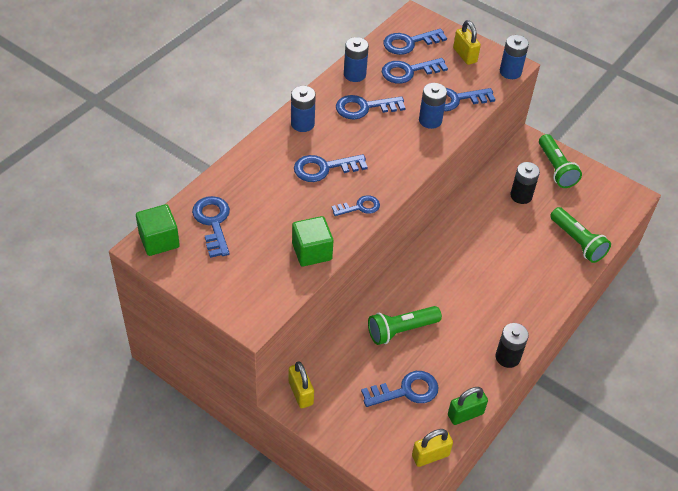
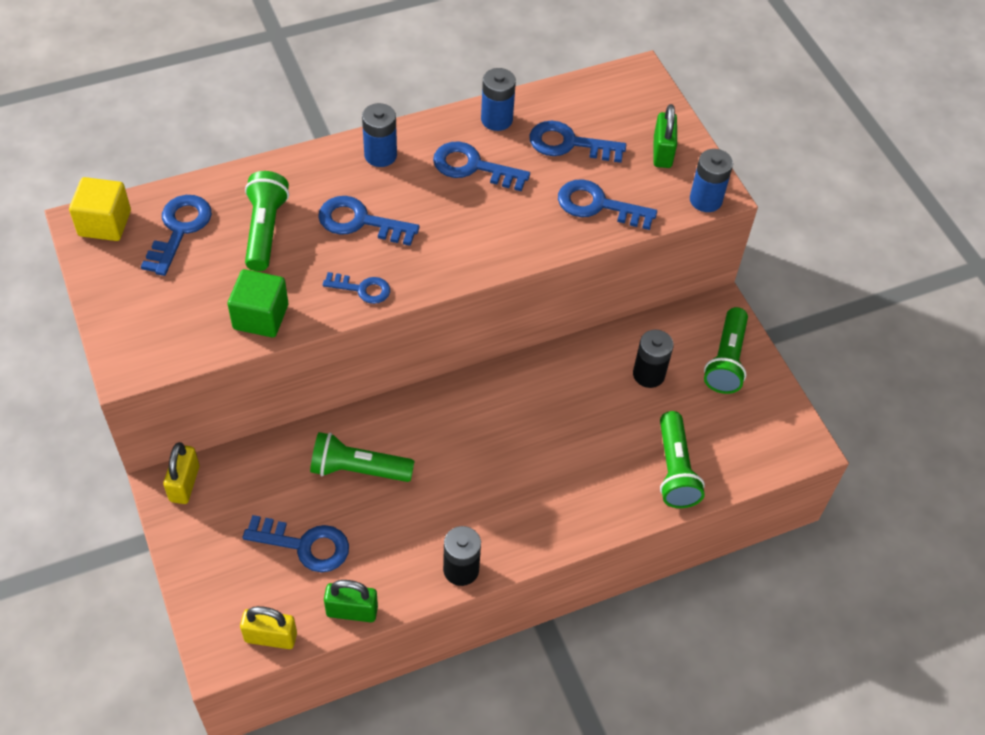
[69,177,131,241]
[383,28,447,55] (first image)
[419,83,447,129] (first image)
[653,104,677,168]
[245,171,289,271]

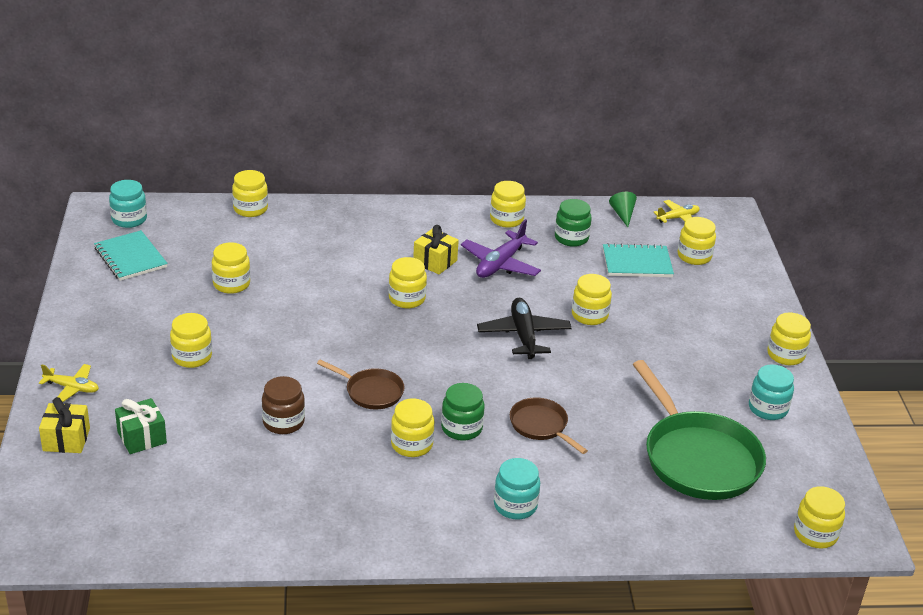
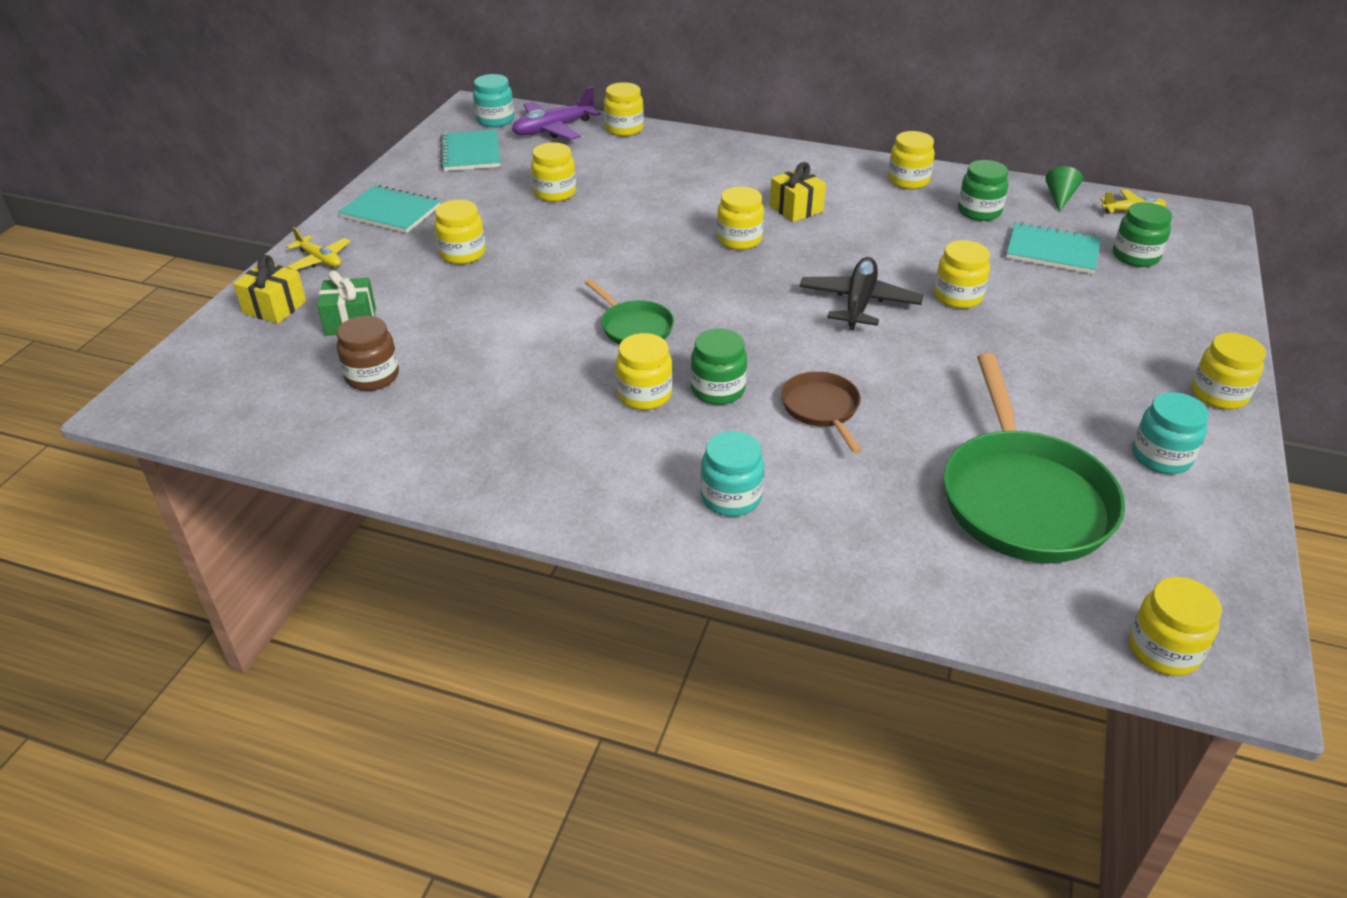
[337,316,399,391]
[585,279,674,345]
[512,86,601,140]
[1113,202,1172,267]
[338,185,441,233]

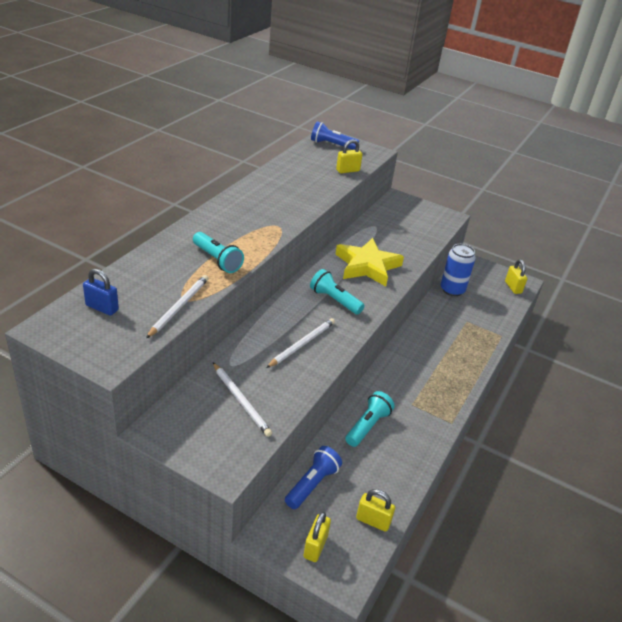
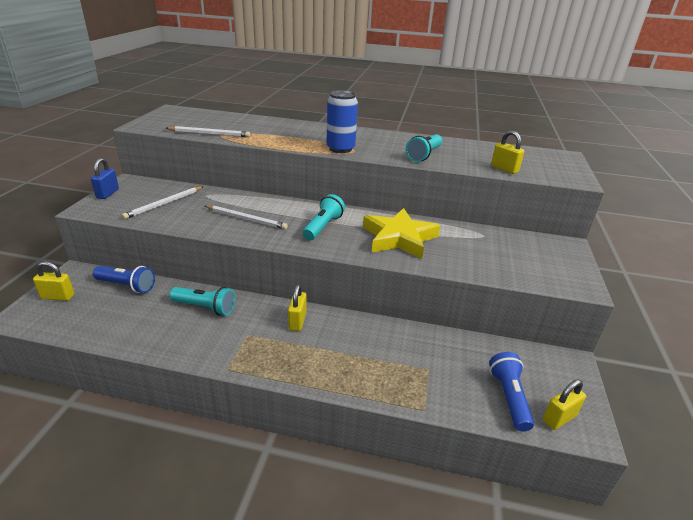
[91,158,119,199]
[406,134,442,162]
[489,352,534,432]
[288,284,307,331]
[326,90,358,153]

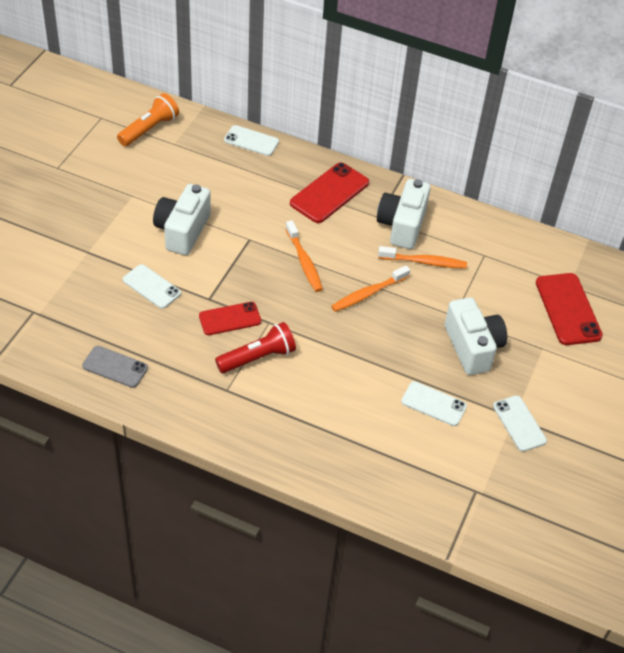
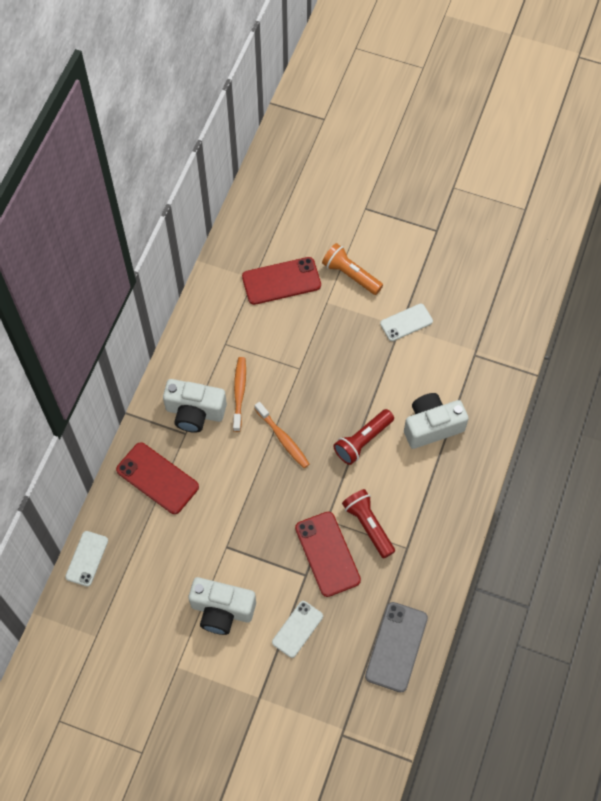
[365,602,428,692]
[322,243,383,295]
[295,512,361,597]
[285,220,323,292] (first image)
[401,381,467,426] (first image)
[404,393,469,449]
[333,409,394,465]

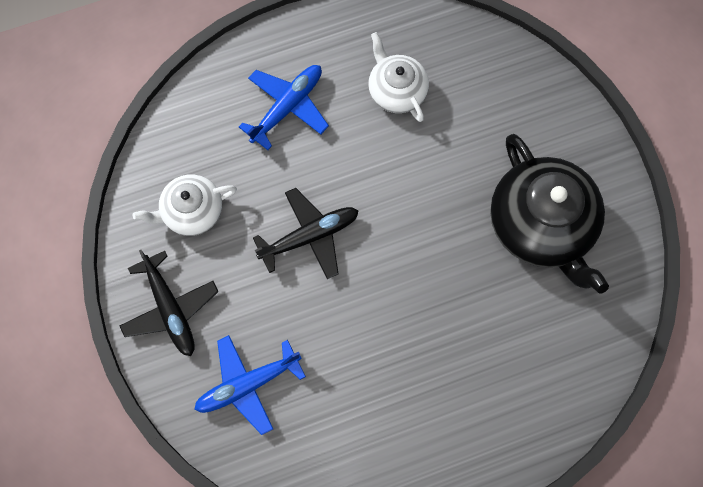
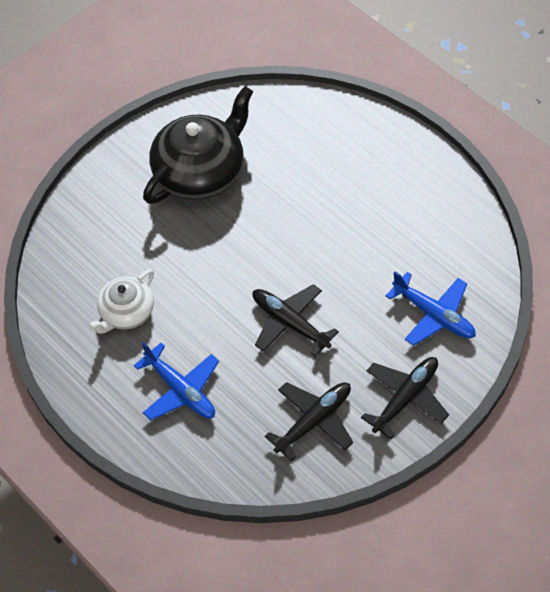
[265,382,353,461]
[134,342,219,421]

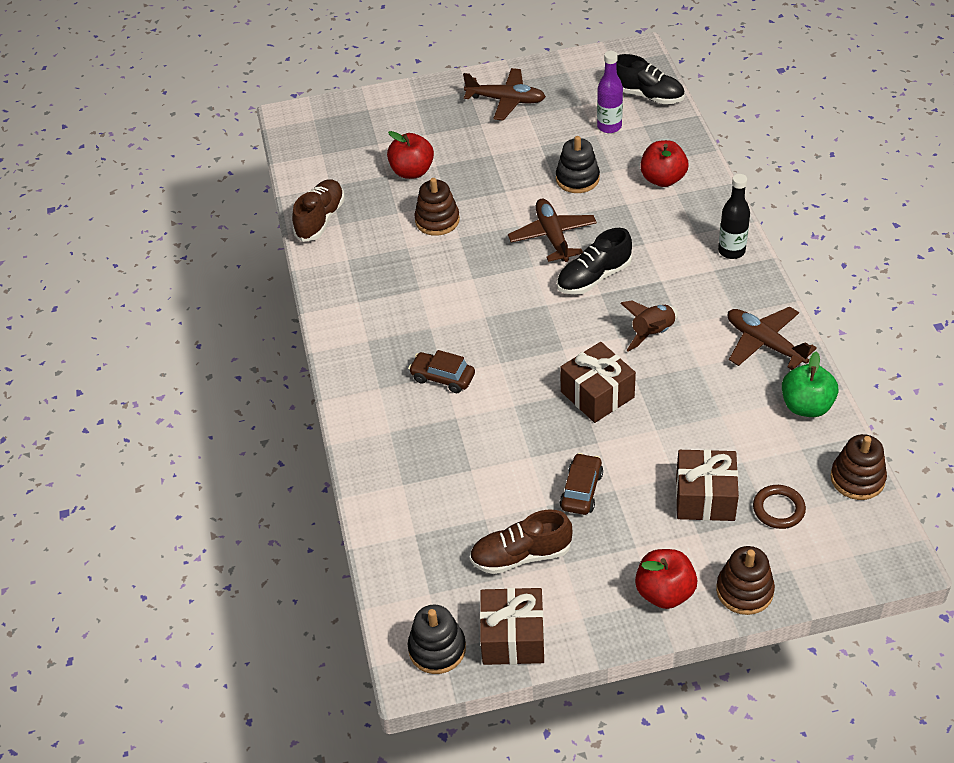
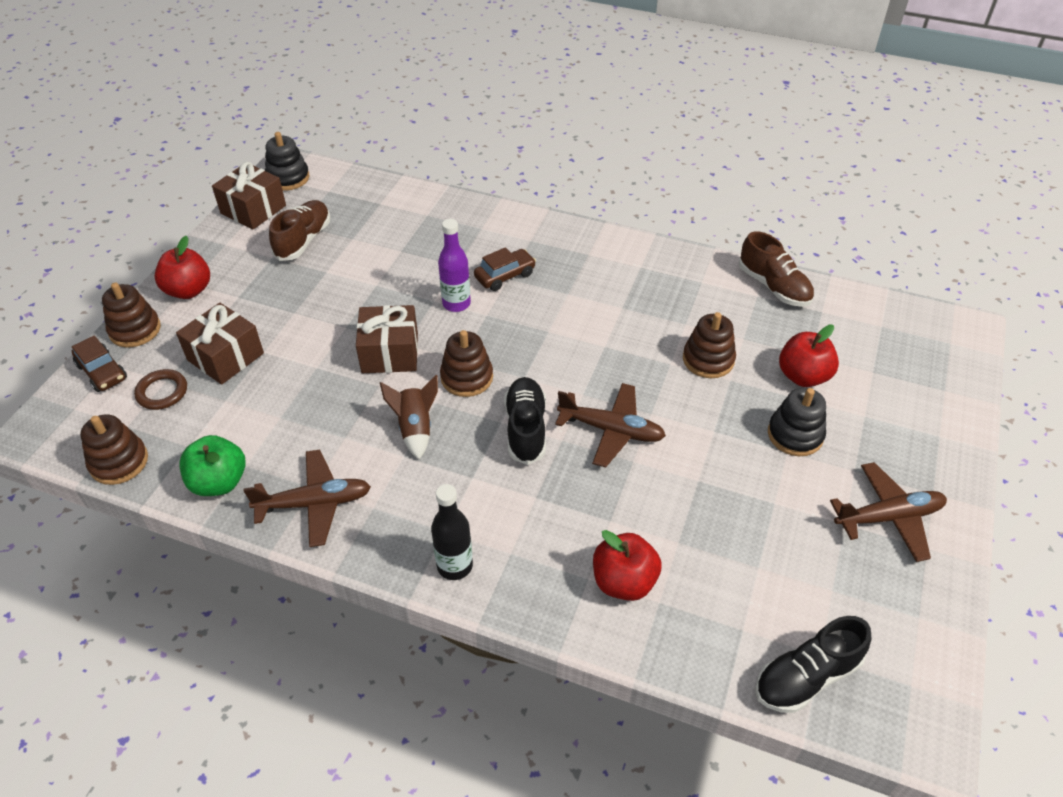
[830,462,947,562]
[768,388,826,456]
[72,335,127,392]
[438,219,471,312]
[440,330,493,397]

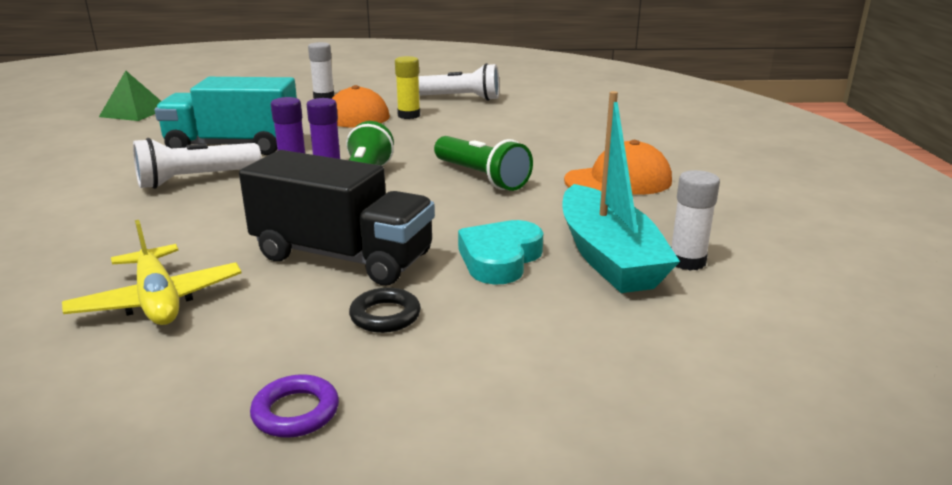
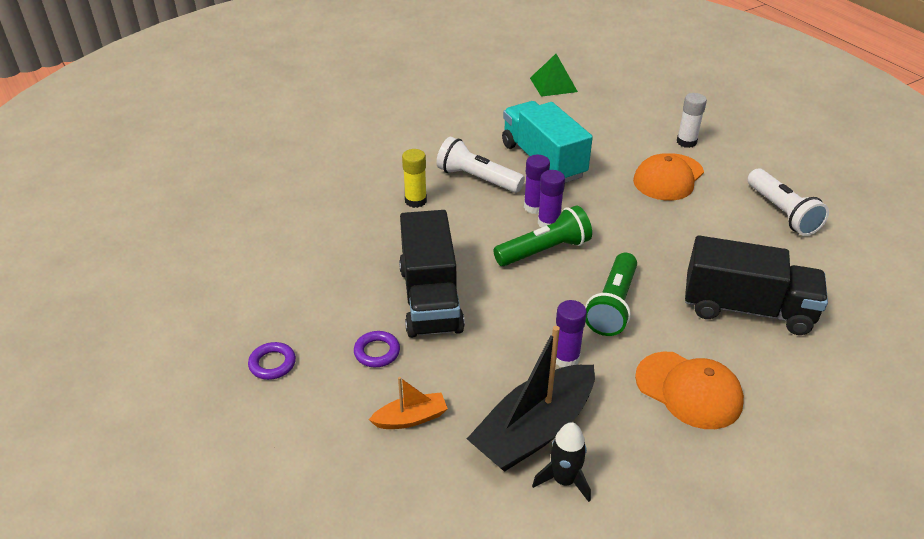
[62,220,242,325] (first image)
[354,331,400,367]
[402,149,427,208]
[458,220,543,285] (first image)
[467,326,595,472]
[532,422,591,502]
[369,377,448,429]
[556,300,587,367]
[685,235,828,335]

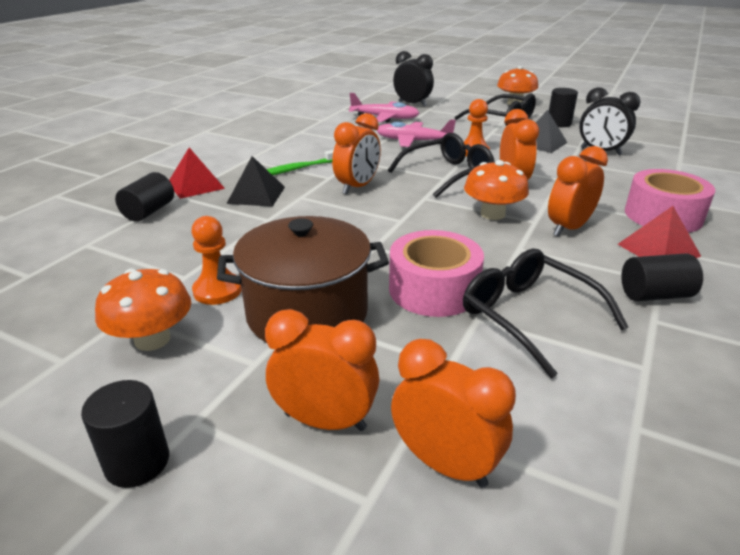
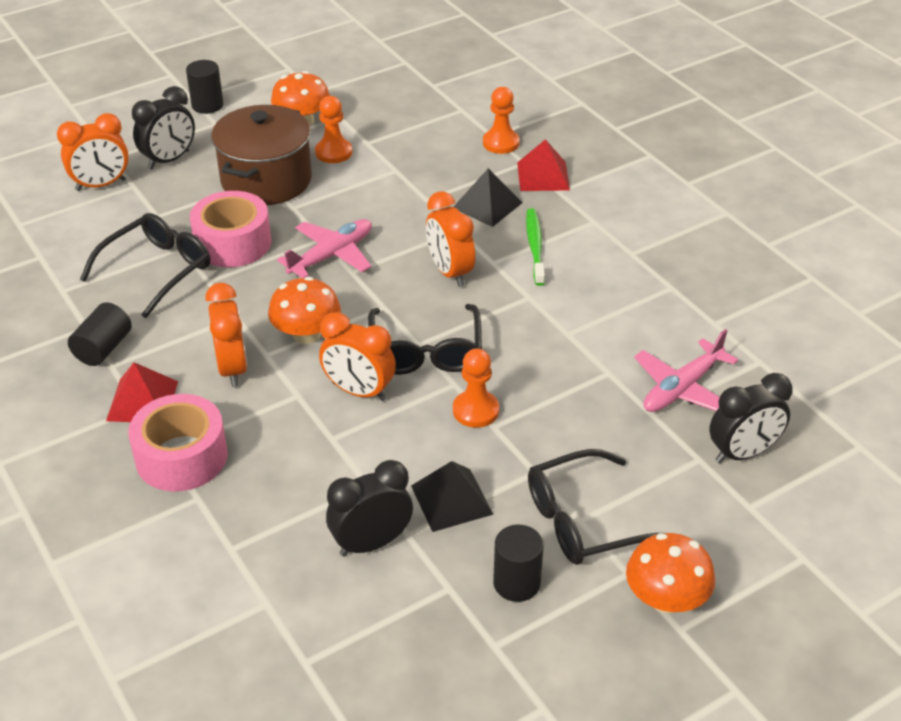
[483,87,520,154]
[132,86,195,170]
[277,219,372,278]
[80,213,210,318]

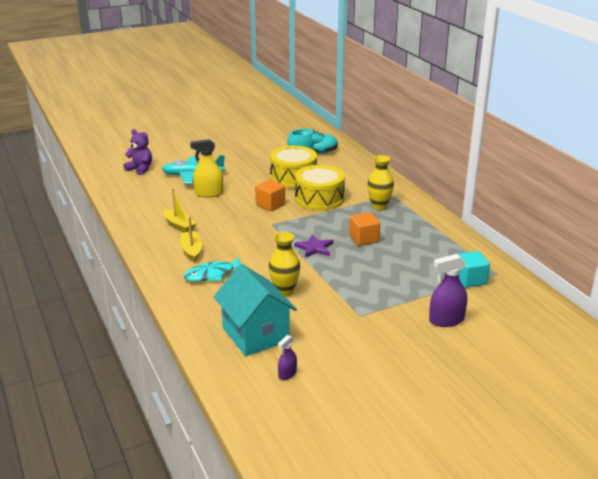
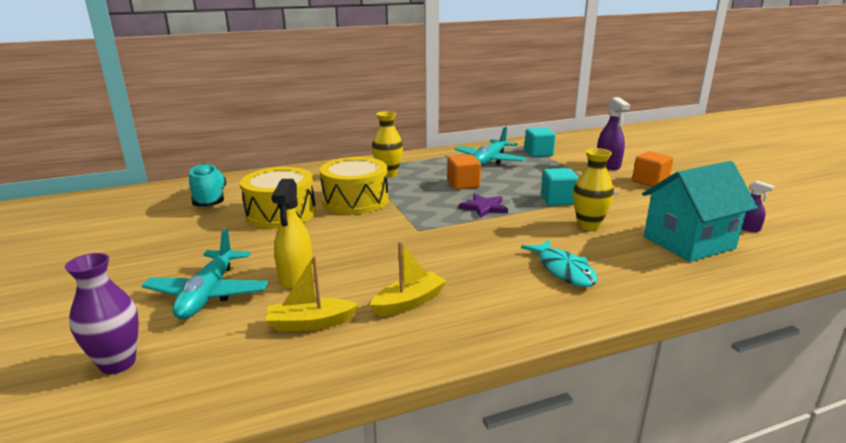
[65,253,139,374]
[266,256,358,332]
[632,151,673,187]
[454,127,526,166]
[541,168,579,205]

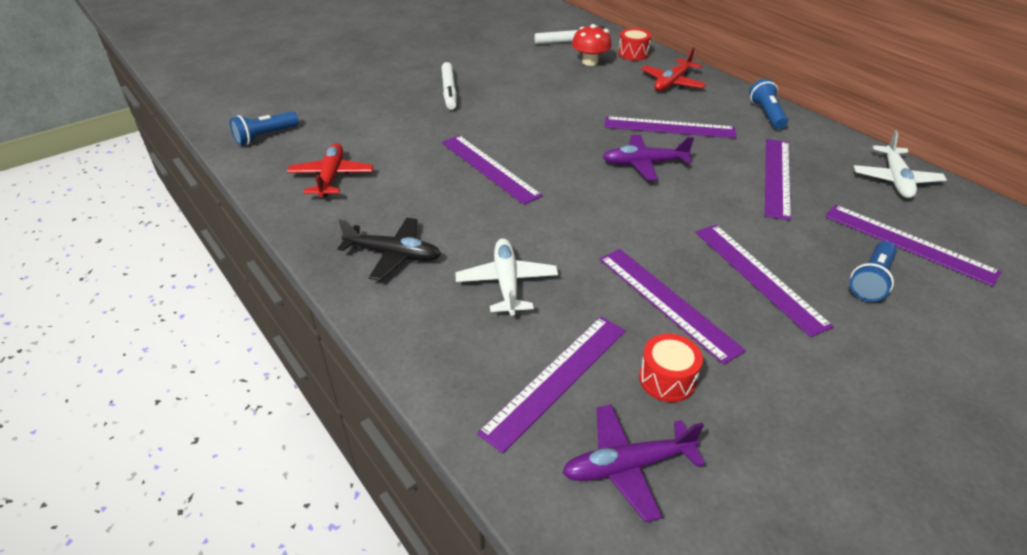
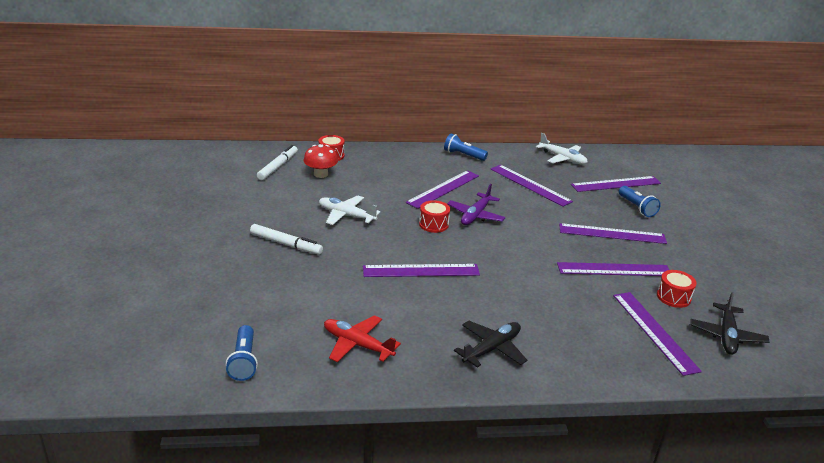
[319,195,380,225]
[690,292,769,355]
[641,47,707,91] (first image)
[419,200,450,233]

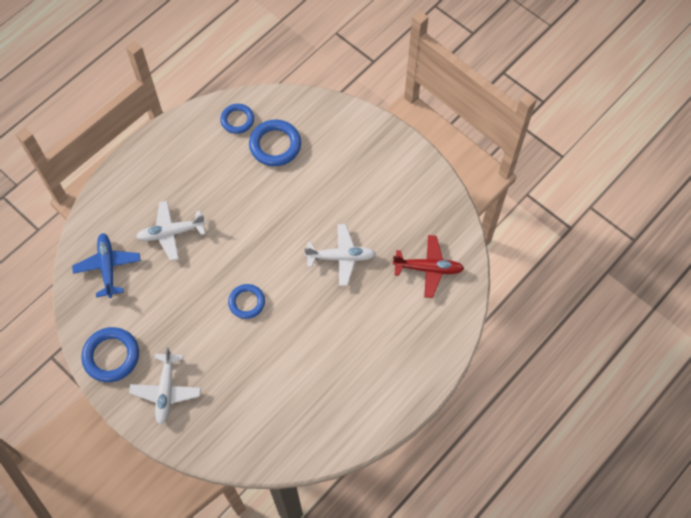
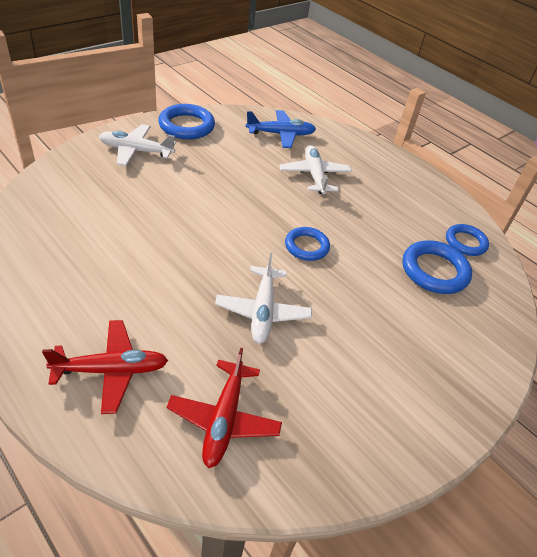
[285,227,330,261]
[42,320,168,414]

